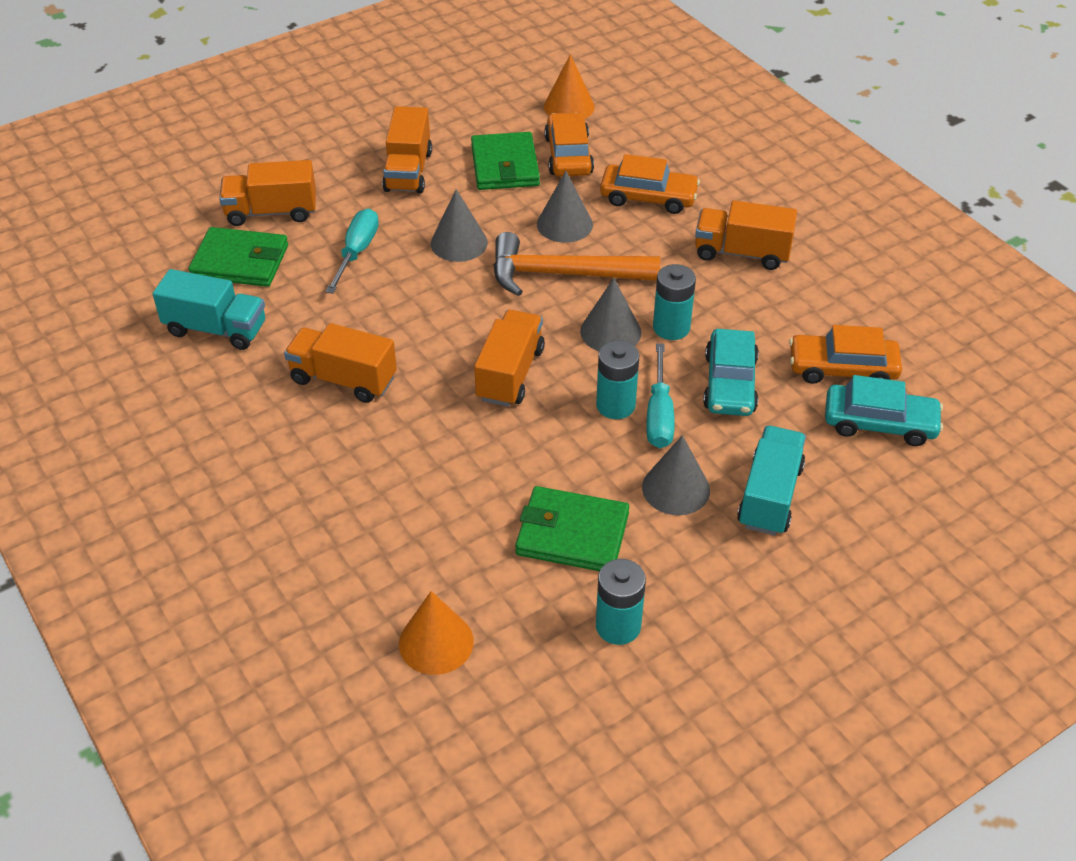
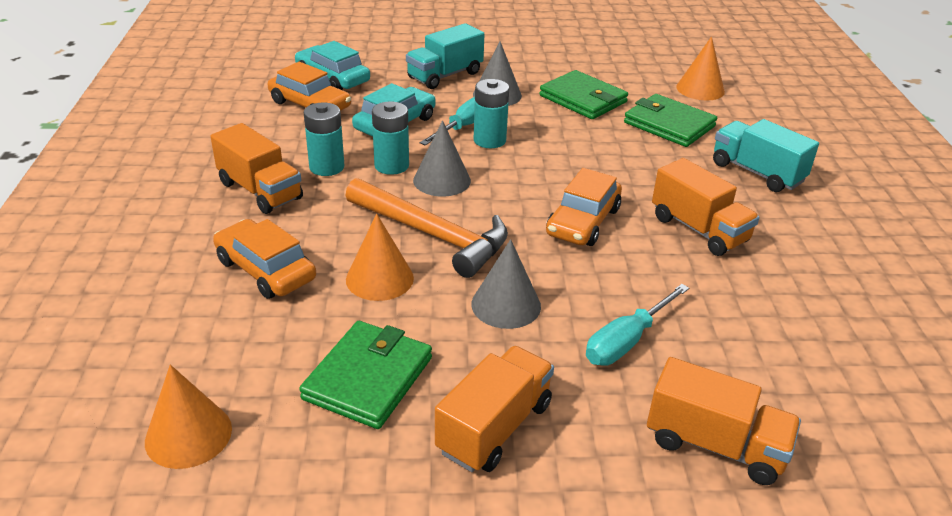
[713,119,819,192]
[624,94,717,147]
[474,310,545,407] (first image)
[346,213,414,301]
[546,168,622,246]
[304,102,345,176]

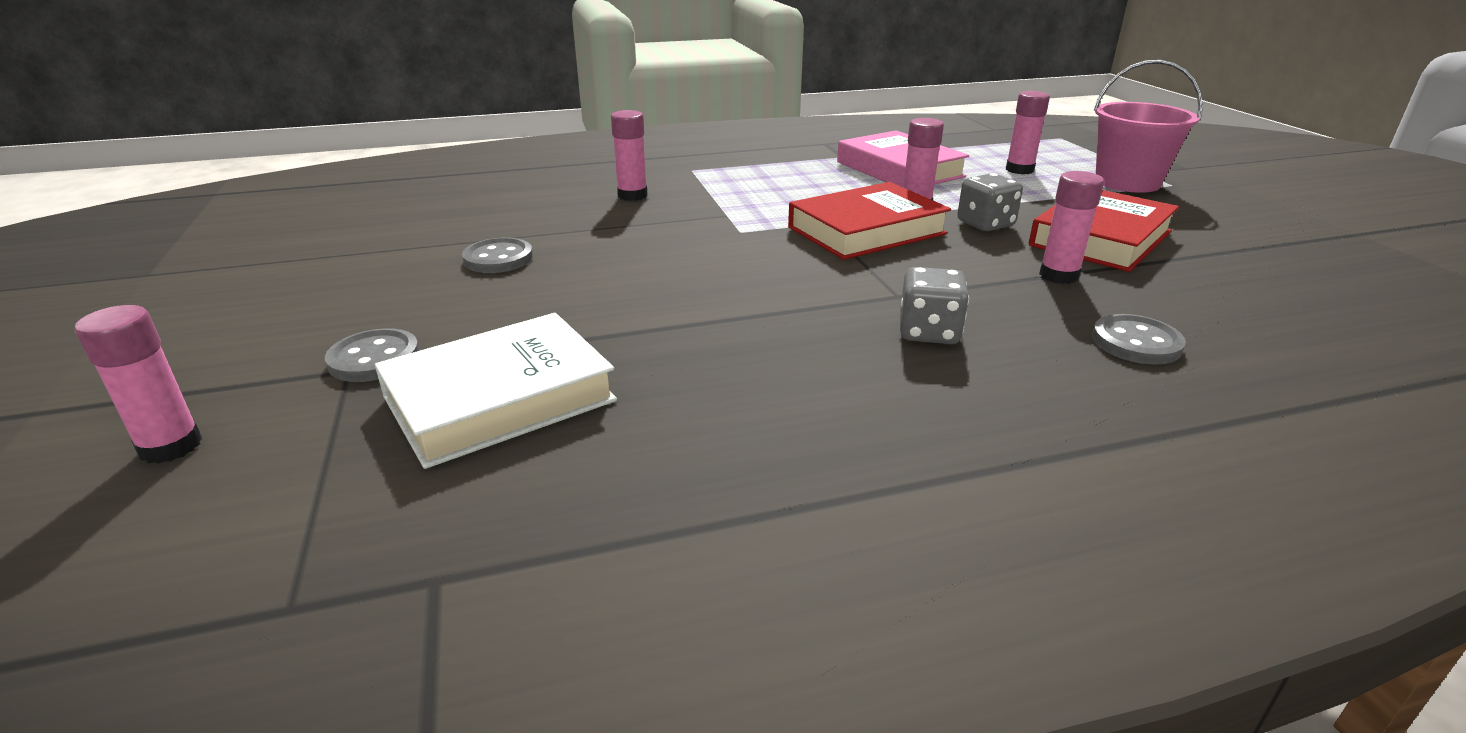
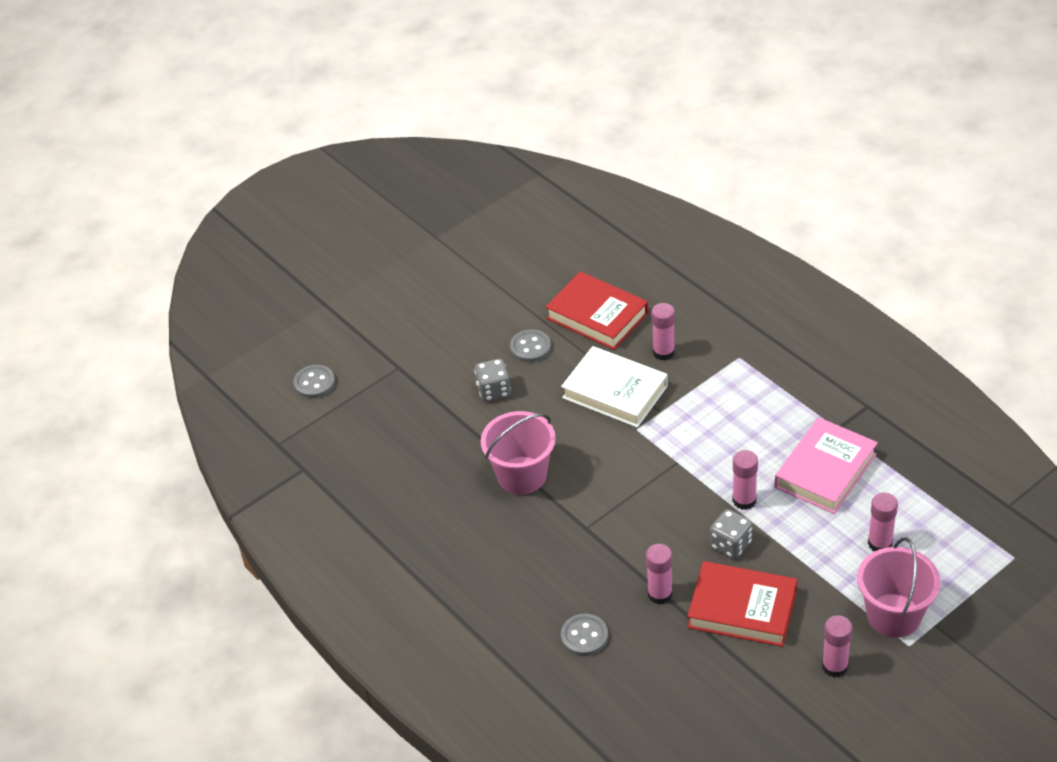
[822,615,852,677]
[293,365,335,398]
[561,346,668,428]
[545,271,648,350]
[474,359,511,402]
[481,411,556,495]

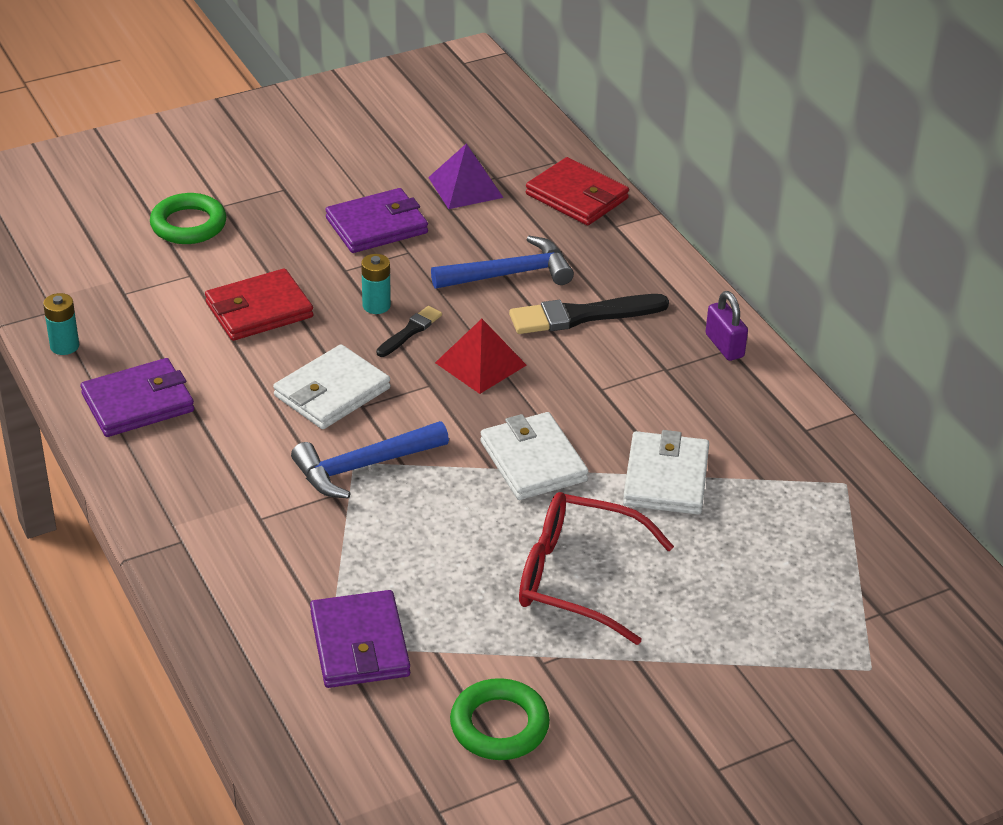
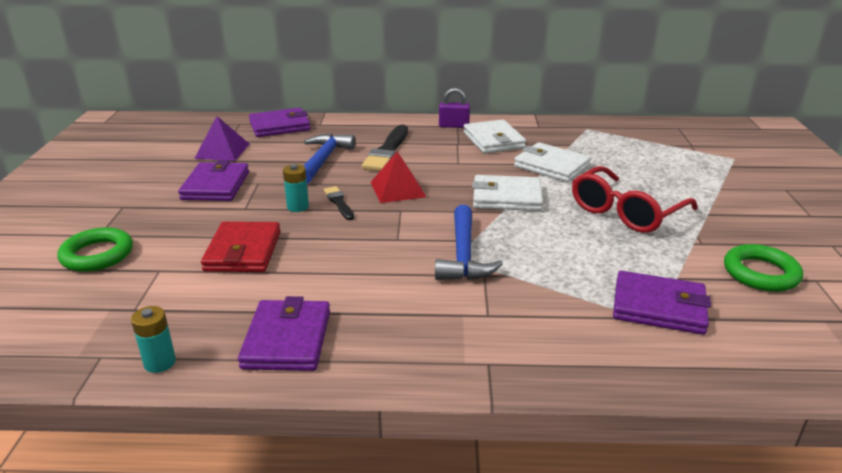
[463,120,526,154]
[249,108,311,137]

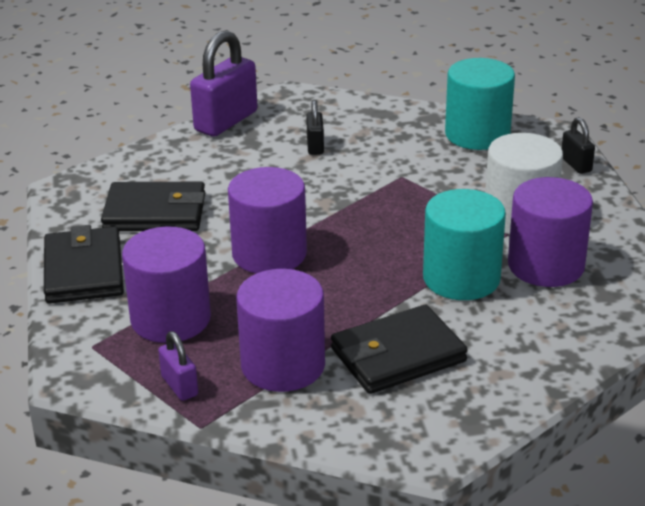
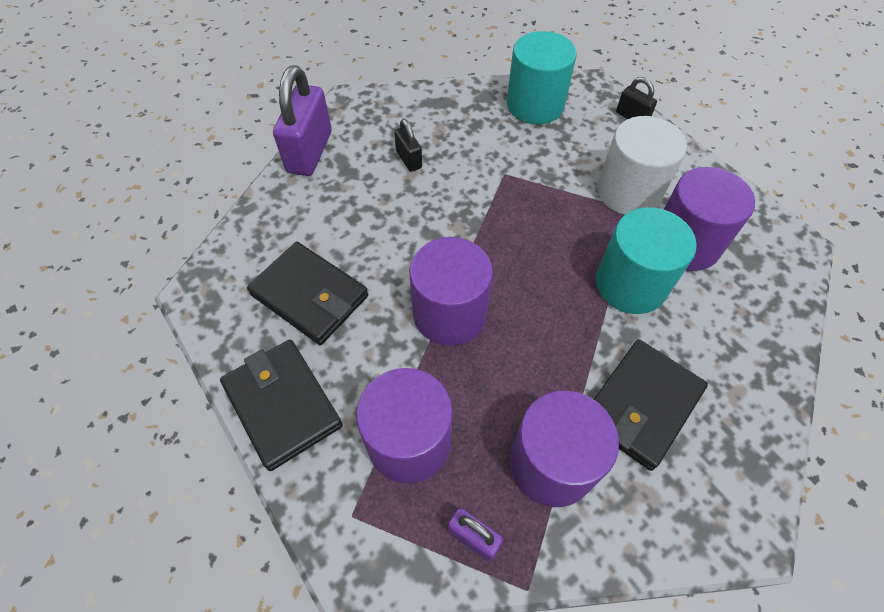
[247,242,368,345]

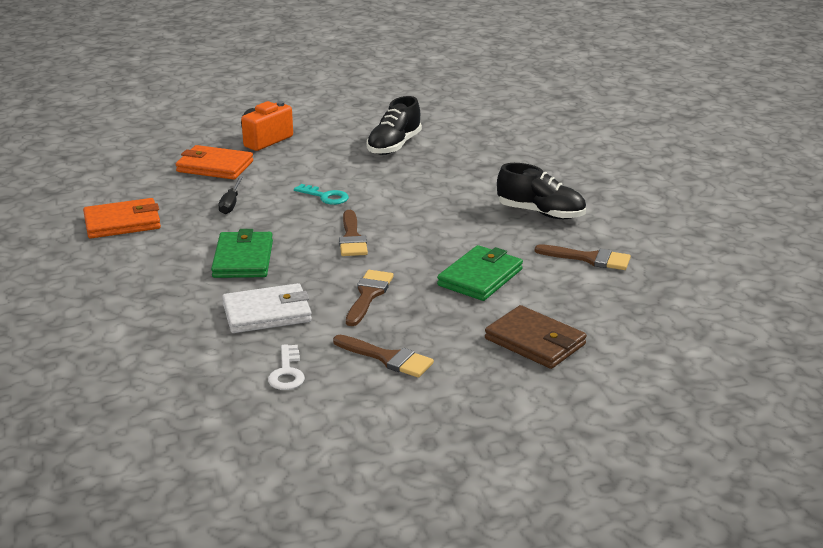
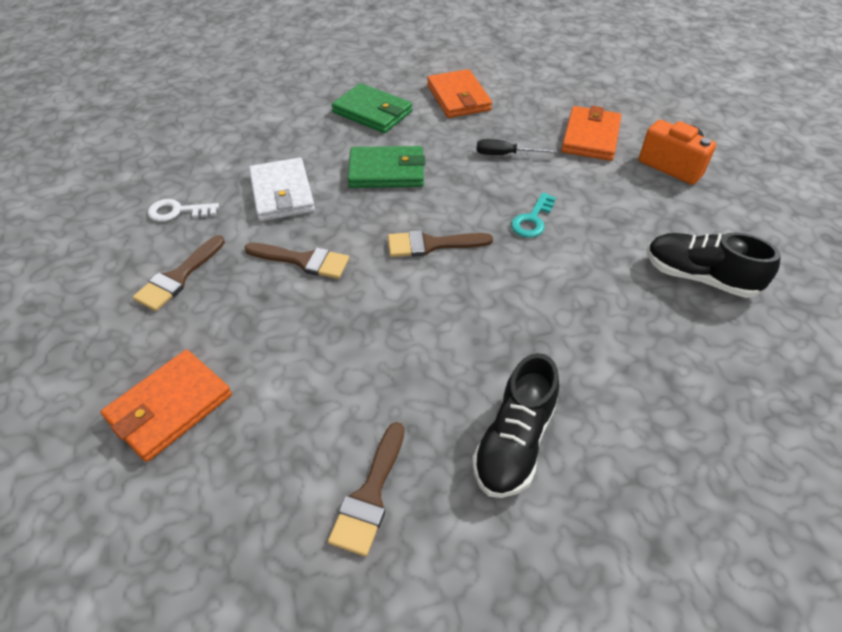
[332,83,412,133]
[101,350,232,462]

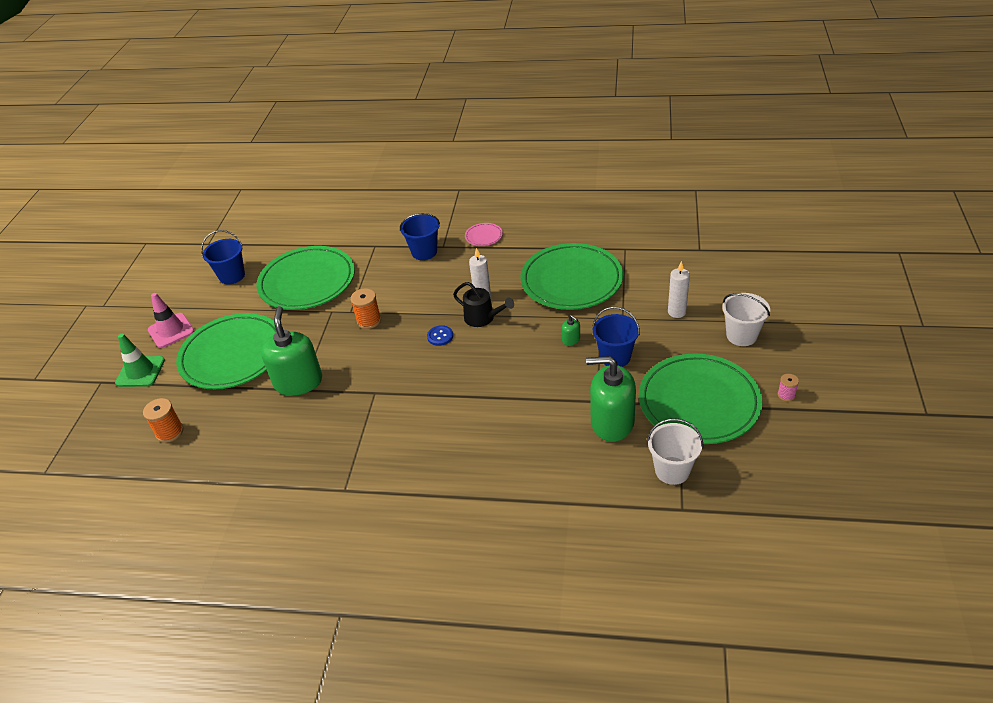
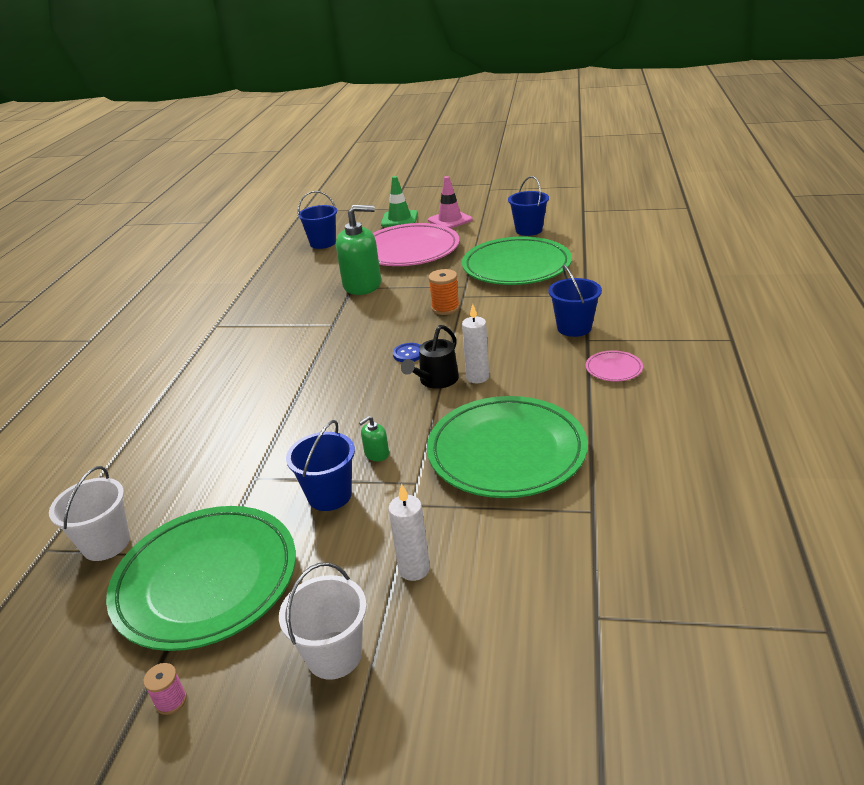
[298,191,337,249]
[373,223,459,266]
[586,356,636,442] (first image)

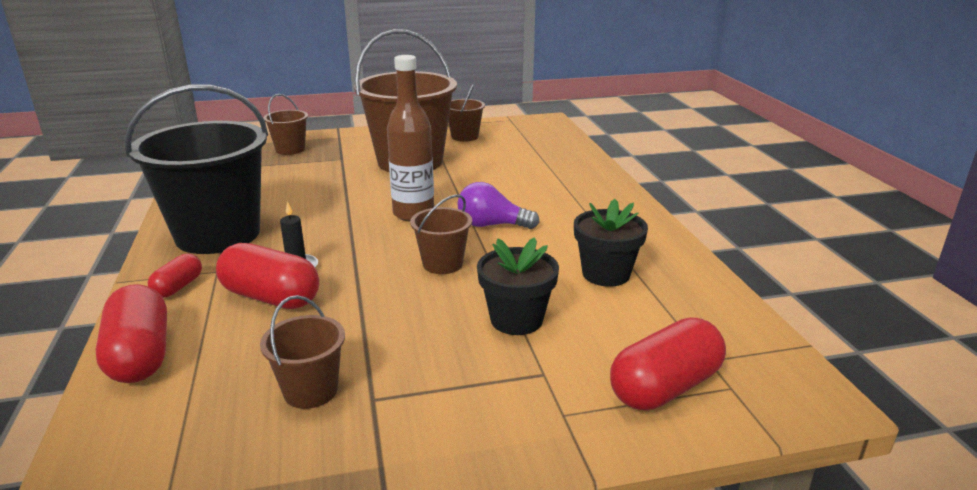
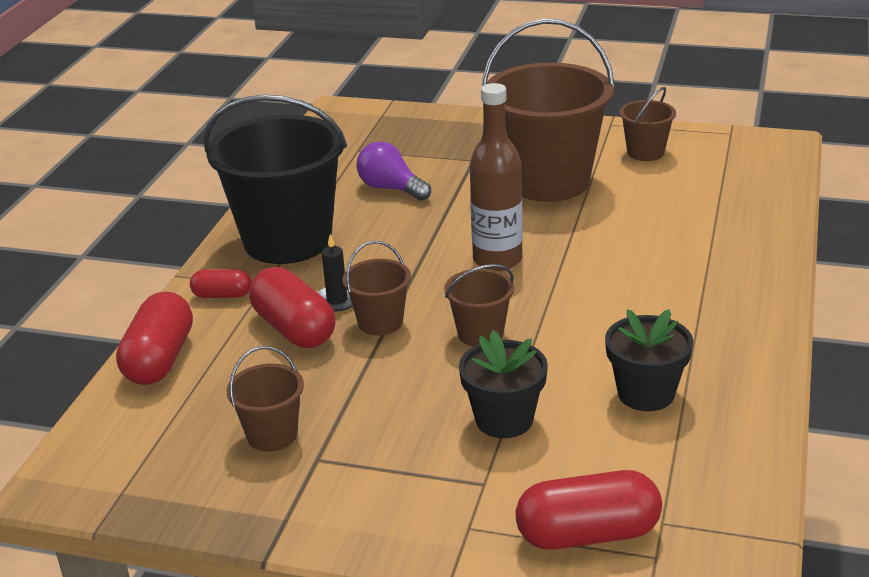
[190,269,251,298]
[343,241,411,336]
[357,141,431,201]

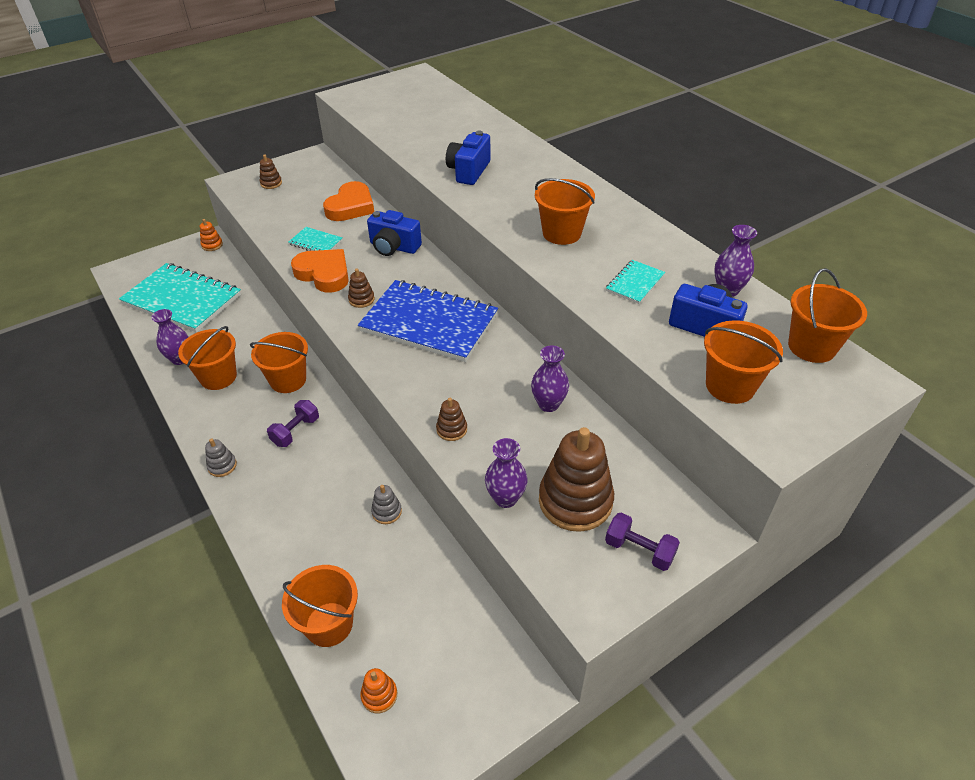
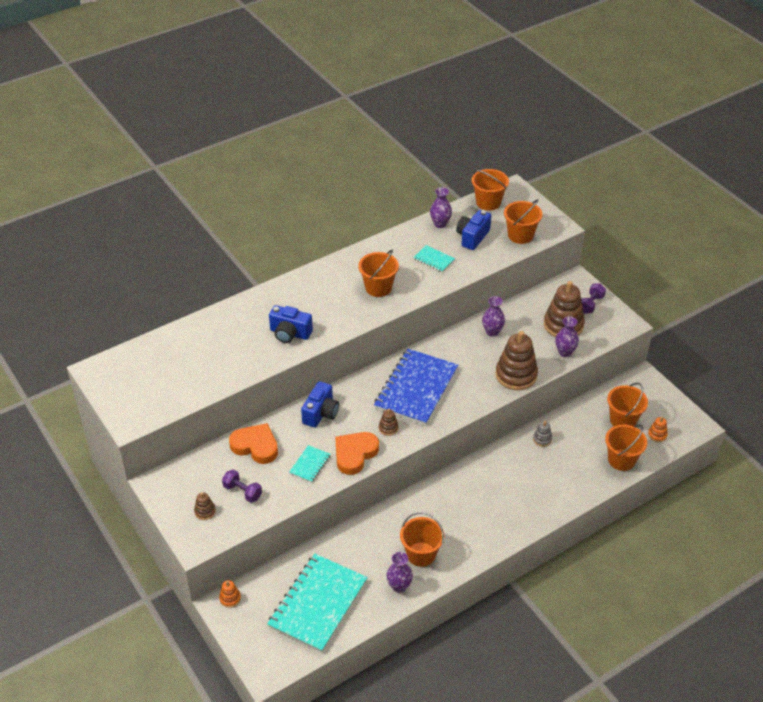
[205,438,237,477] (first image)
[607,383,648,426]
[222,469,262,503]
[495,331,538,390]

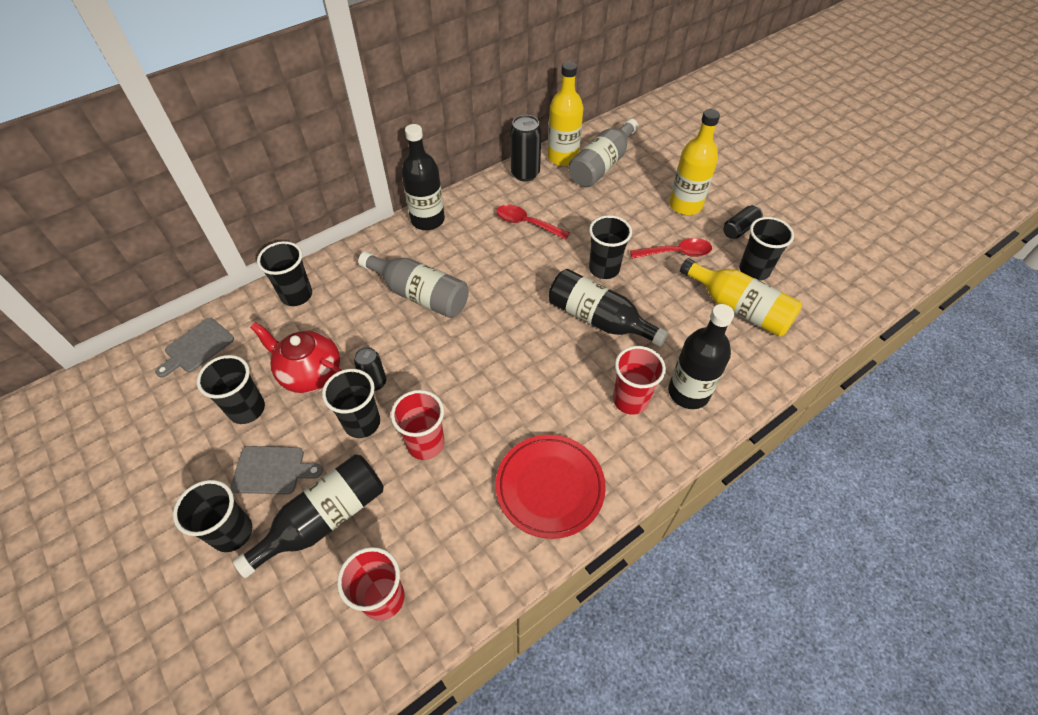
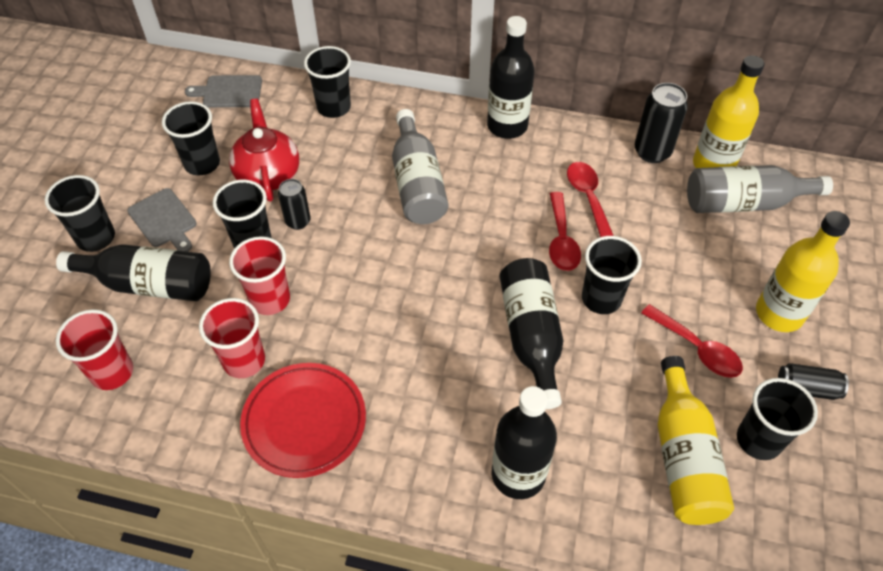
[199,298,265,378]
[549,192,581,271]

